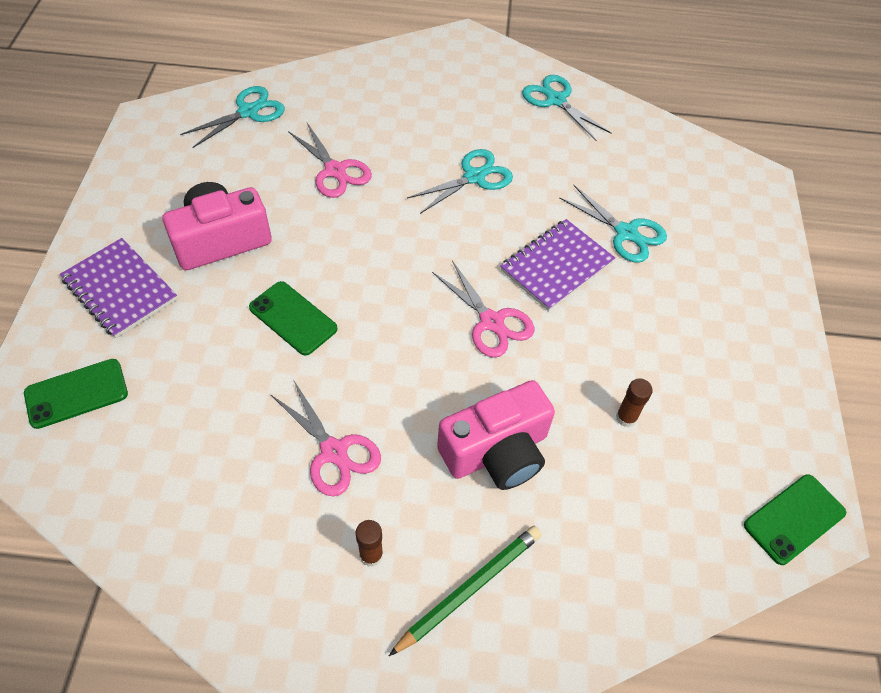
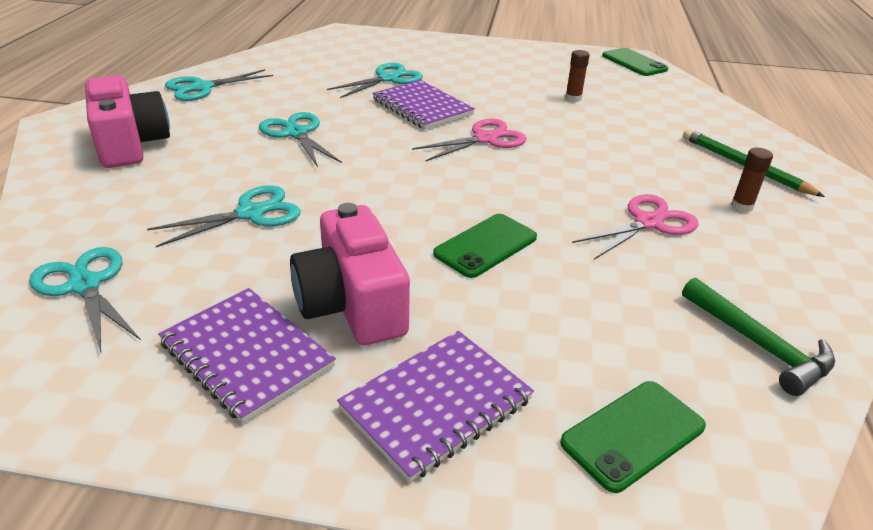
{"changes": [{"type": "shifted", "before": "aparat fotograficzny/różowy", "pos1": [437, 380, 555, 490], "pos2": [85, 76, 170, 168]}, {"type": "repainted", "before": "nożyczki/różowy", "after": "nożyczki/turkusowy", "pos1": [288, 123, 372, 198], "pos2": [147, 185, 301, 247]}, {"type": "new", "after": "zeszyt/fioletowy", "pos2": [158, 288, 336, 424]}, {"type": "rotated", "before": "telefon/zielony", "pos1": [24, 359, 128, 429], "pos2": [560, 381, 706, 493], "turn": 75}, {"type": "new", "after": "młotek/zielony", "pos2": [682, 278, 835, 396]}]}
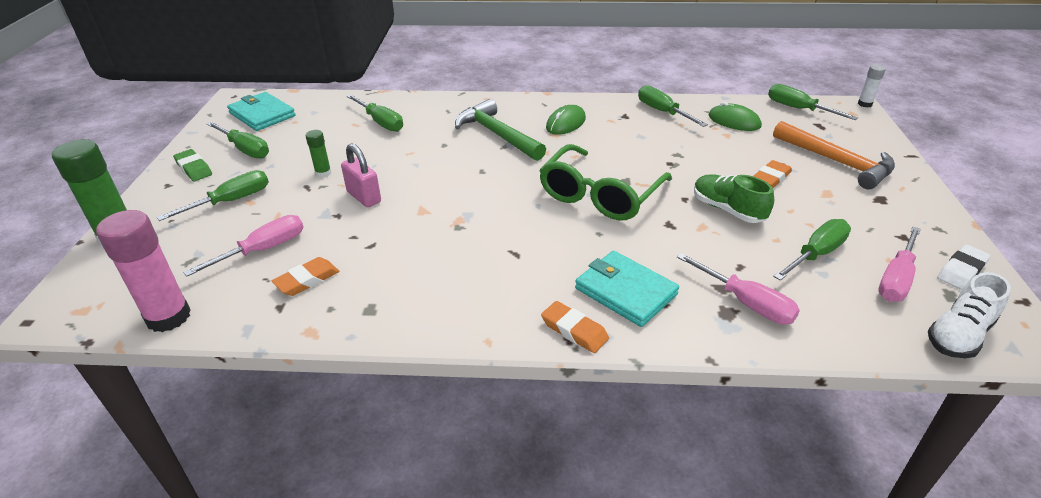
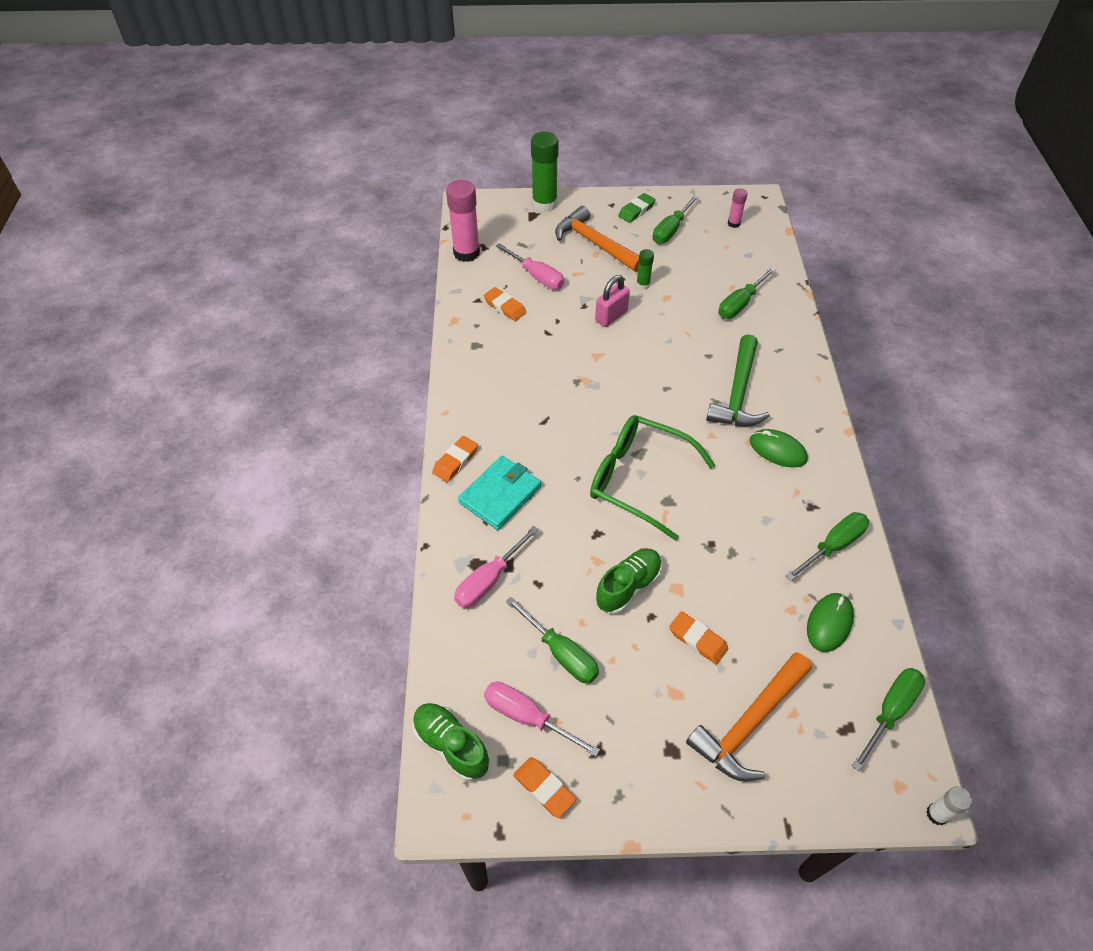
{"changes": [{"type": "repainted", "before": "but/biały", "after": "but/zielony", "pos1": [928, 272, 1011, 358], "pos2": [412, 703, 489, 781]}, {"type": "repainted", "before": "gumka do mazania/biały", "after": "gumka do mazania/pomarańczowy", "pos1": [937, 244, 991, 290], "pos2": [513, 757, 576, 818]}, {"type": "swapped", "before": "śrubokręt/zielony", "after": "młotek/pomarańczowy", "pos1": [157, 170, 269, 221], "pos2": [555, 206, 639, 272]}, {"type": "rotated", "before": "młotek/zielony", "pos1": [455, 99, 546, 161], "pos2": [706, 334, 770, 426], "turn": 150}, {"type": "swapped", "before": "portfel/turkusowy", "after": "klej w sztyfcie/różowy", "pos1": [227, 92, 296, 131], "pos2": [728, 188, 748, 228]}]}
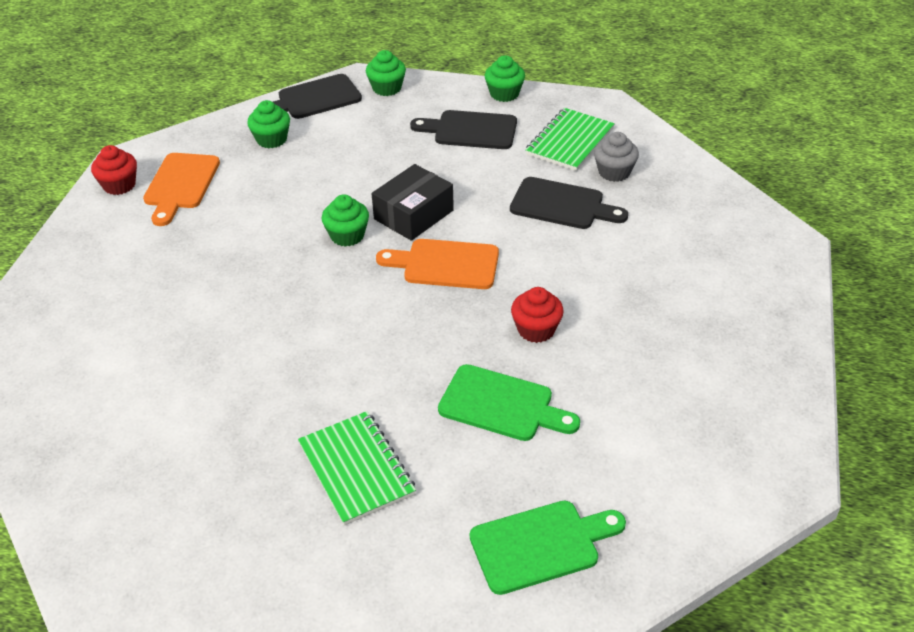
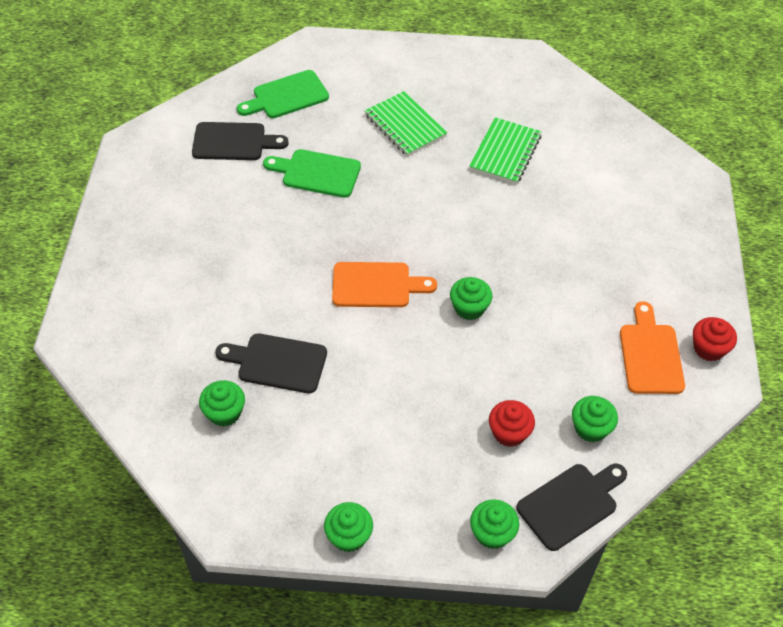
{"changes": [{"type": "shifted", "before": "deska do krojenia/czarny", "pos1": [410, 110, 517, 149], "pos2": [192, 122, 289, 160]}, {"type": "repainted", "before": "muffinka/szary", "after": "muffinka/zielony", "pos1": [594, 132, 639, 182], "pos2": [199, 380, 245, 427]}, {"type": "shifted", "before": "zeszyt/zielony", "pos1": [525, 108, 615, 171], "pos2": [469, 117, 542, 184]}, {"type": "shifted", "before": "muffinka/czerwony", "pos1": [511, 287, 564, 343], "pos2": [489, 400, 535, 447]}, {"type": "gone", "before": "pudełko/czarny", "pos1": [371, 164, 454, 241]}]}
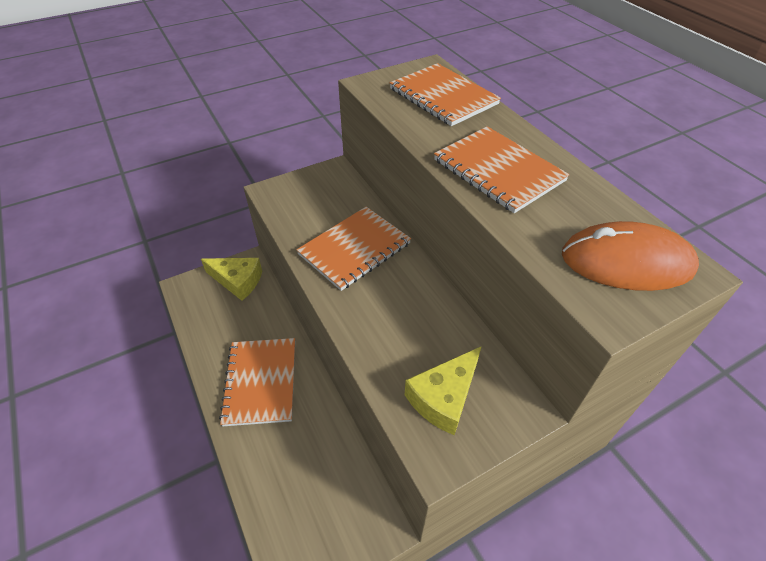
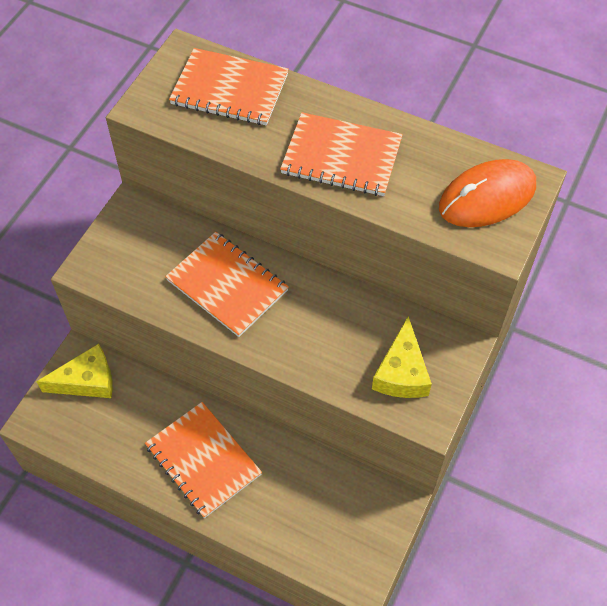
{"changes": [{"type": "rotated", "before": "zeszyt/pomarańczowy", "pos1": [296, 207, 411, 291], "pos2": [165, 232, 289, 337], "turn": -60}]}
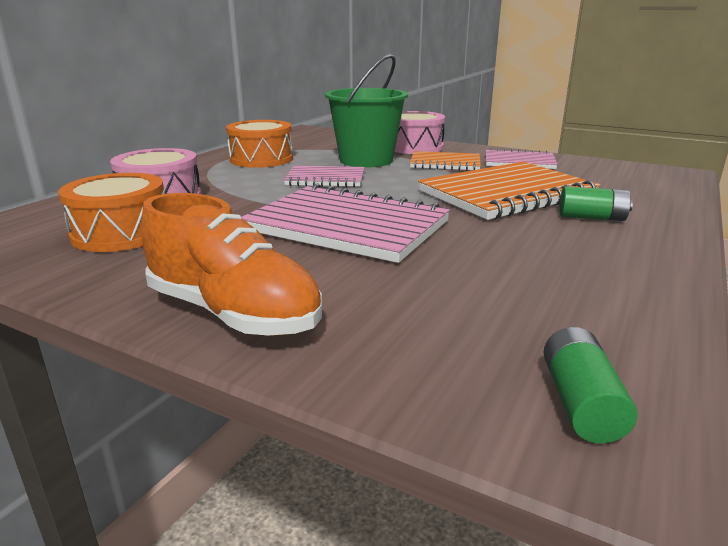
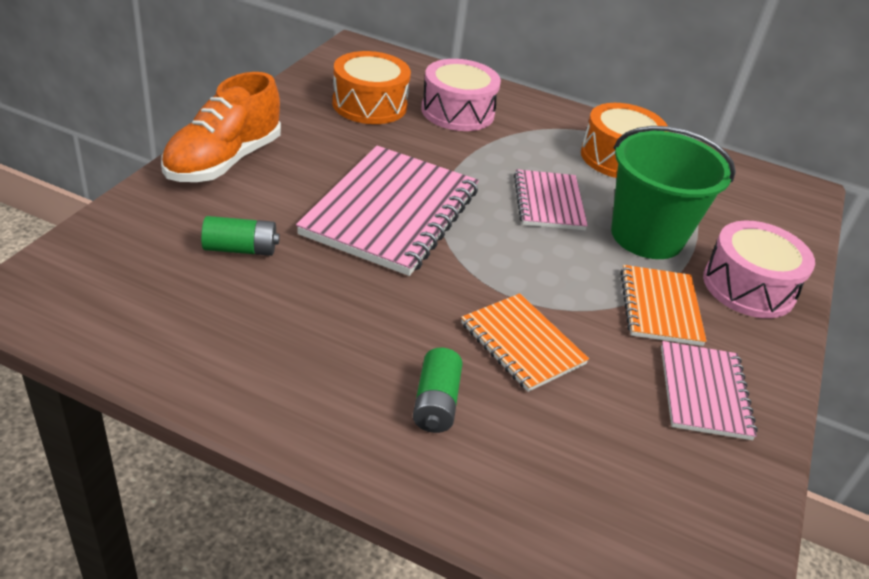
{"changes": [{"type": "shifted", "before": "bateria/zielony", "pos1": [544, 327, 638, 444], "pos2": [201, 216, 280, 256]}, {"type": "scaled", "before": "zeszyt/pomarańczowy", "pos1": [418, 162, 601, 220], "pos2": [461, 293, 589, 392], "scale": 0.55}]}
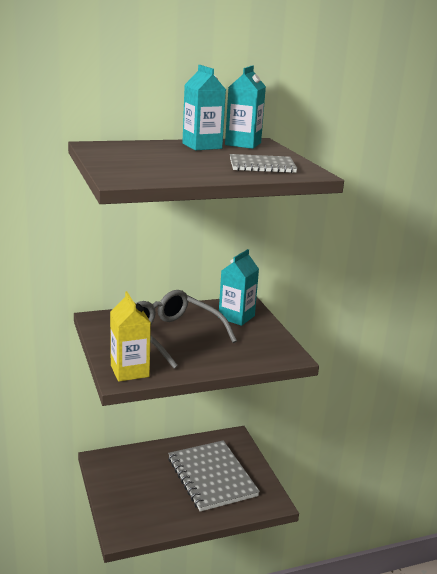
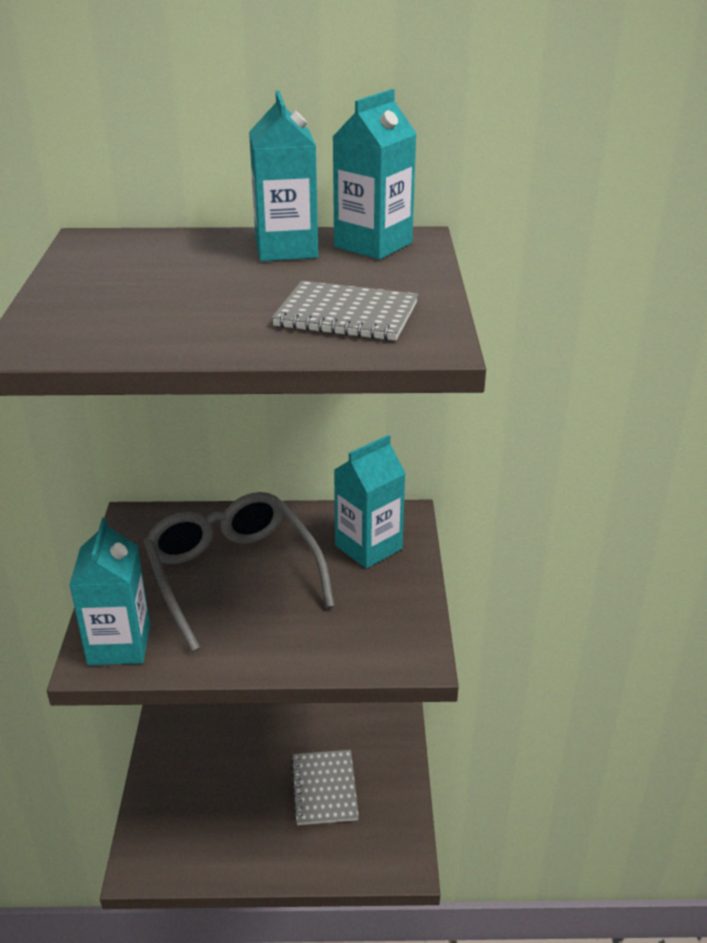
{"changes": [{"type": "repainted", "before": "karton mleka/żółty", "after": "karton mleka/turkusowy", "pos1": [110, 291, 151, 382], "pos2": [69, 517, 150, 665]}, {"type": "scaled", "before": "zeszyt/szary", "pos1": [168, 440, 260, 512], "pos2": [291, 750, 359, 825], "scale": 0.58}]}
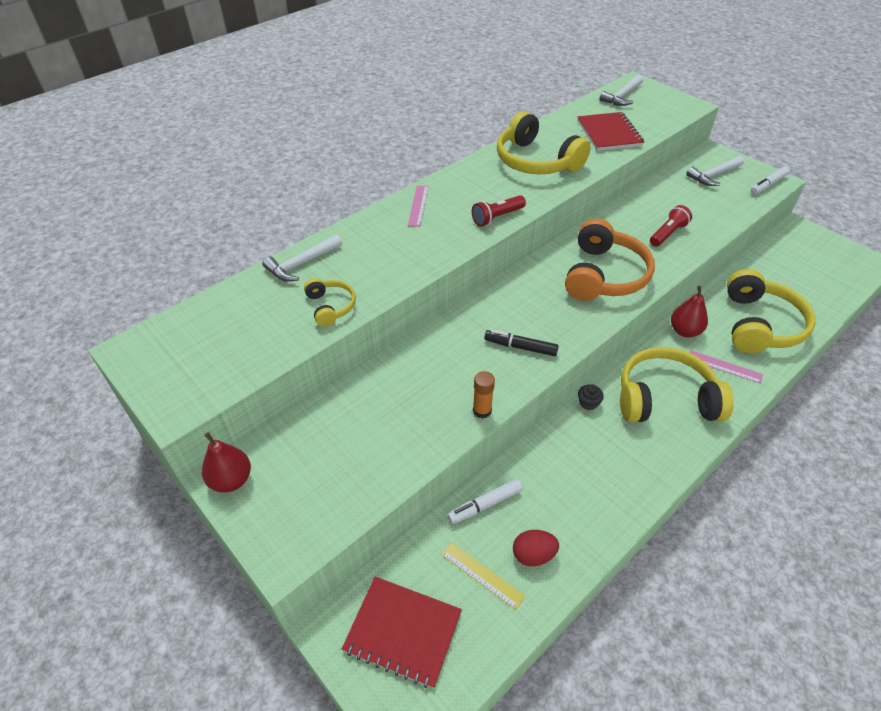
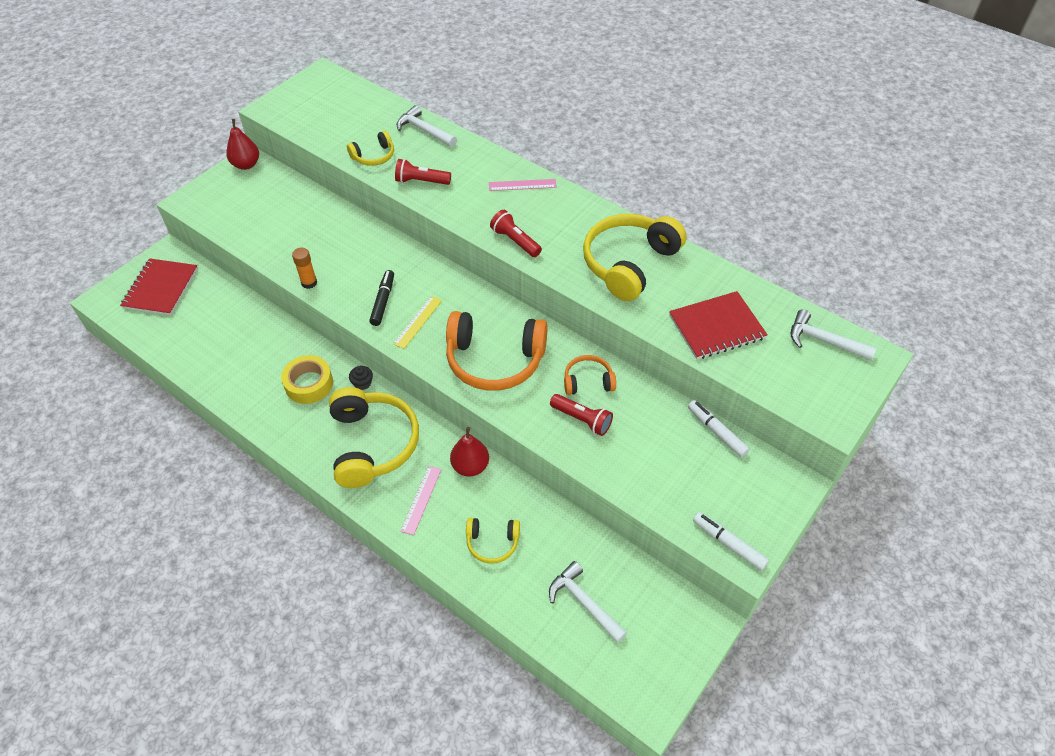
{"changes": [{"type": "new", "after": "taśma klejąca/żółty", "pos2": [281, 355, 333, 404]}, {"type": "shifted", "before": "linijka/żółty", "pos1": [441, 542, 525, 610], "pos2": [393, 296, 442, 349]}, {"type": "new", "after": "latarka/czerwony", "pos2": [395, 159, 451, 185]}, {"type": "scaled", "before": "słuchawki/żółty", "pos1": [727, 269, 815, 353], "pos2": [466, 518, 520, 564], "scale": 0.5}, {"type": "shifted", "before": "młotek/biały", "pos1": [686, 156, 744, 186], "pos2": [549, 561, 627, 643]}, {"type": "new", "after": "słuchawki/pomarańczowy", "pos2": [564, 355, 616, 395]}, {"type": "shifted", "before": "flamaster/biały", "pos1": [447, 479, 523, 524], "pos2": [688, 400, 750, 457]}, {"type": "gone", "before": "jajko/czerwony", "pos1": [513, 530, 559, 566]}]}
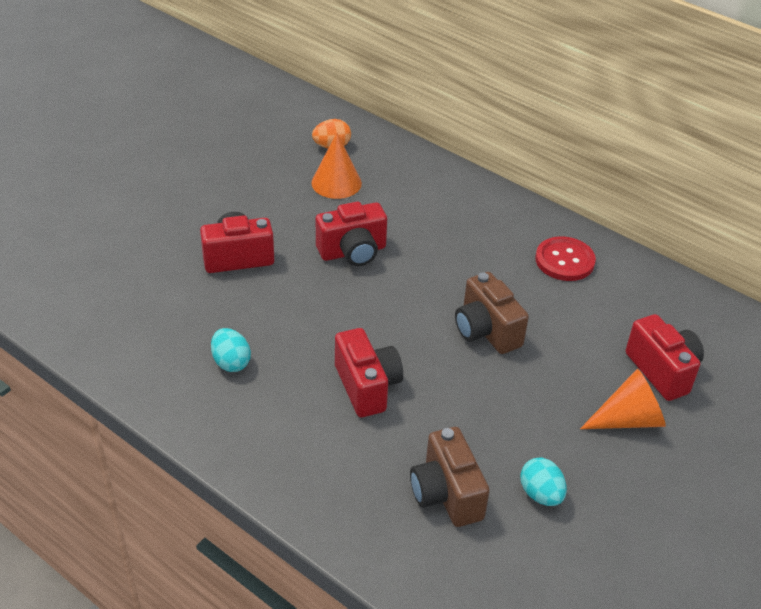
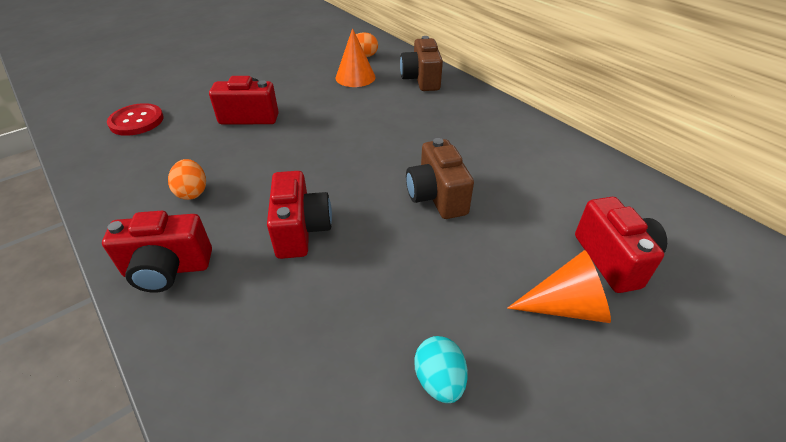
{"changes": [{"type": "shifted", "before": "aparat fotograficzny/czerwony", "pos1": [316, 202, 387, 266], "pos2": [102, 211, 212, 293]}, {"type": "shifted", "before": "guzik/czerwony", "pos1": [535, 236, 596, 281], "pos2": [107, 103, 164, 136]}, {"type": "repainted", "before": "jajko/turkusowy", "after": "jajko/pomarańczowy", "pos1": [211, 328, 251, 372], "pos2": [168, 159, 206, 200]}, {"type": "shifted", "before": "aparat fotograficzny/brązowy", "pos1": [410, 427, 490, 527], "pos2": [400, 36, 443, 91]}]}
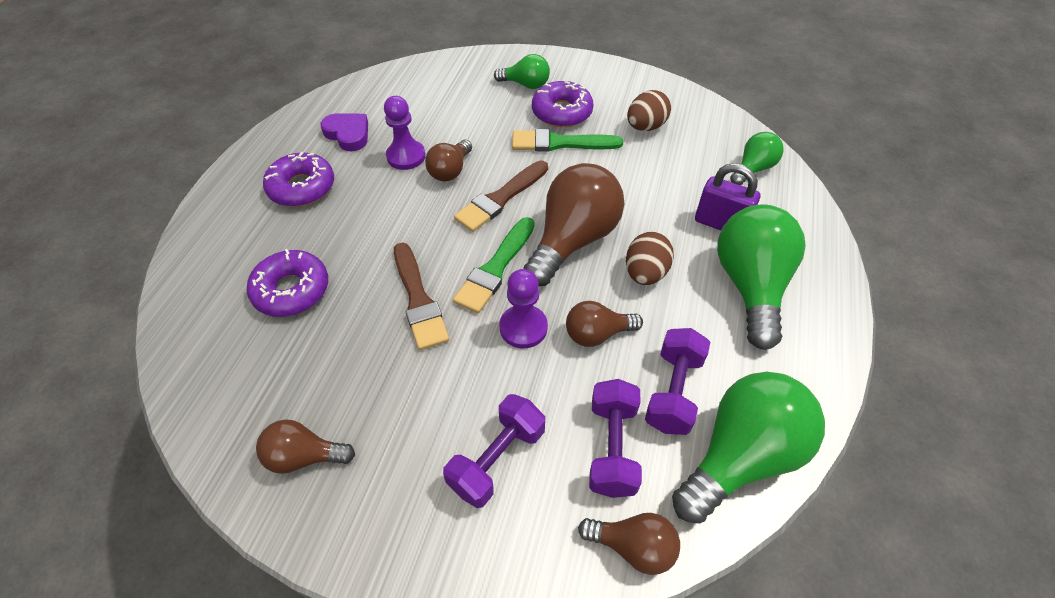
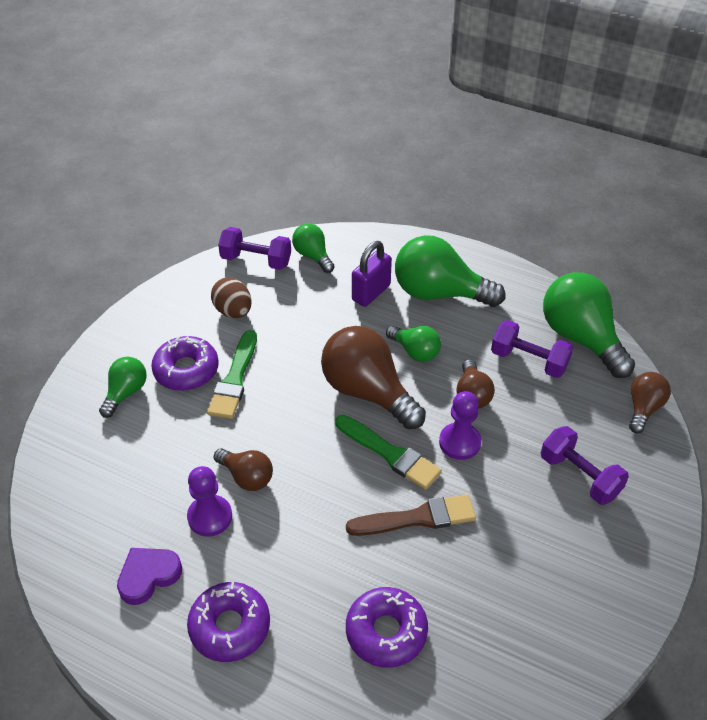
{"changes": [{"type": "shifted", "before": "hantel/fioletowy", "pos1": [589, 379, 642, 498], "pos2": [218, 227, 291, 270]}, {"type": "swapped", "before": "jajko/brązowy", "after": "żarówka/zielony", "pos1": [626, 232, 674, 285], "pos2": [386, 326, 441, 362]}, {"type": "gone", "before": "żarówka/brązowy", "pos1": [256, 419, 355, 474]}, {"type": "gone", "before": "pędzel/brązowy", "pos1": [454, 161, 548, 232]}]}
